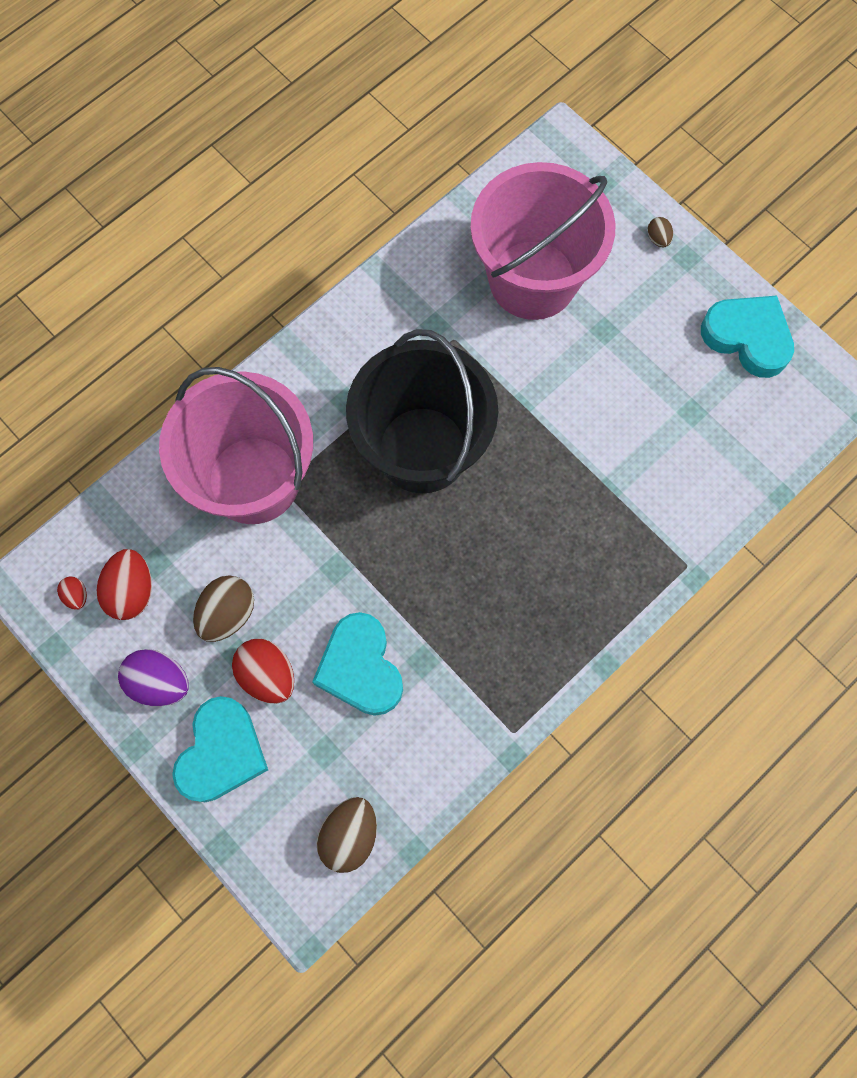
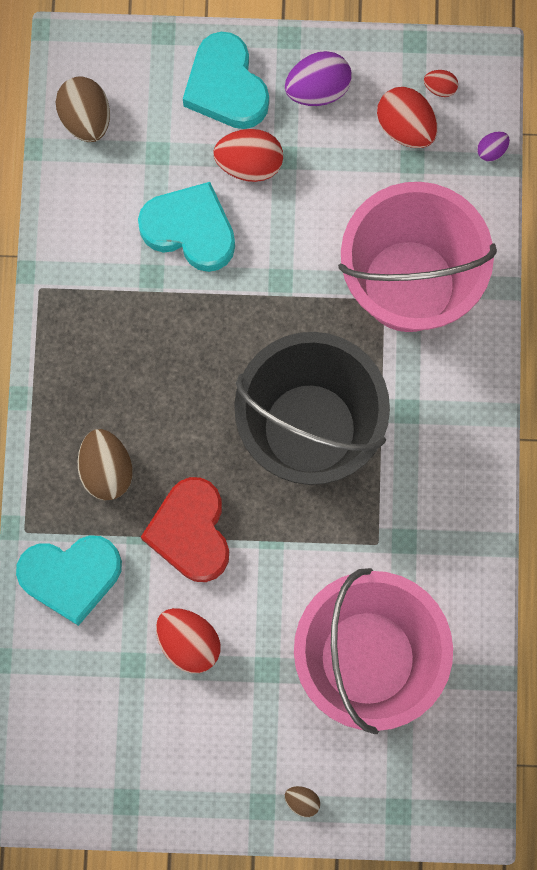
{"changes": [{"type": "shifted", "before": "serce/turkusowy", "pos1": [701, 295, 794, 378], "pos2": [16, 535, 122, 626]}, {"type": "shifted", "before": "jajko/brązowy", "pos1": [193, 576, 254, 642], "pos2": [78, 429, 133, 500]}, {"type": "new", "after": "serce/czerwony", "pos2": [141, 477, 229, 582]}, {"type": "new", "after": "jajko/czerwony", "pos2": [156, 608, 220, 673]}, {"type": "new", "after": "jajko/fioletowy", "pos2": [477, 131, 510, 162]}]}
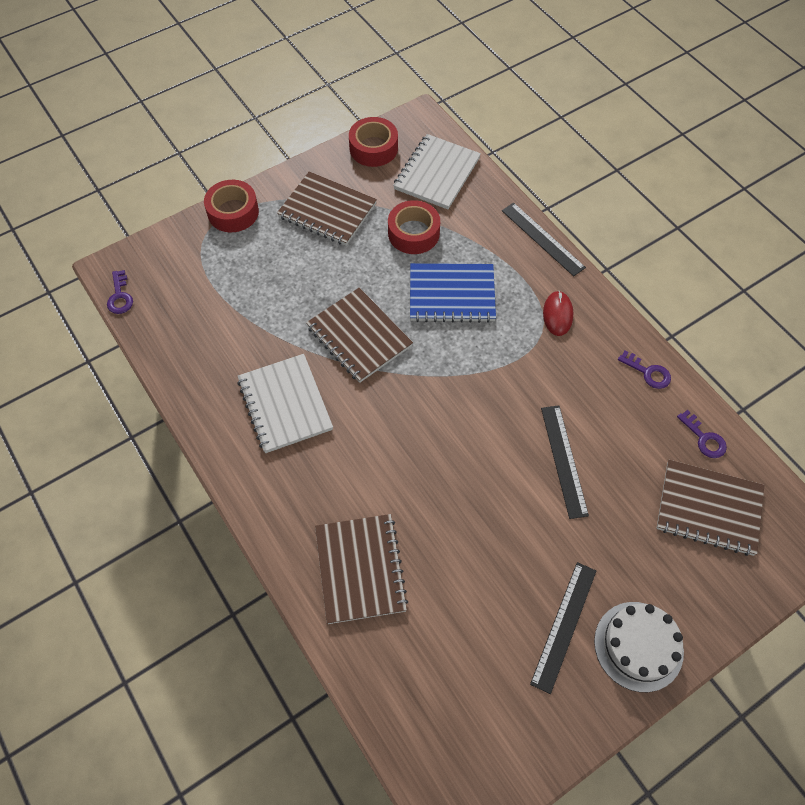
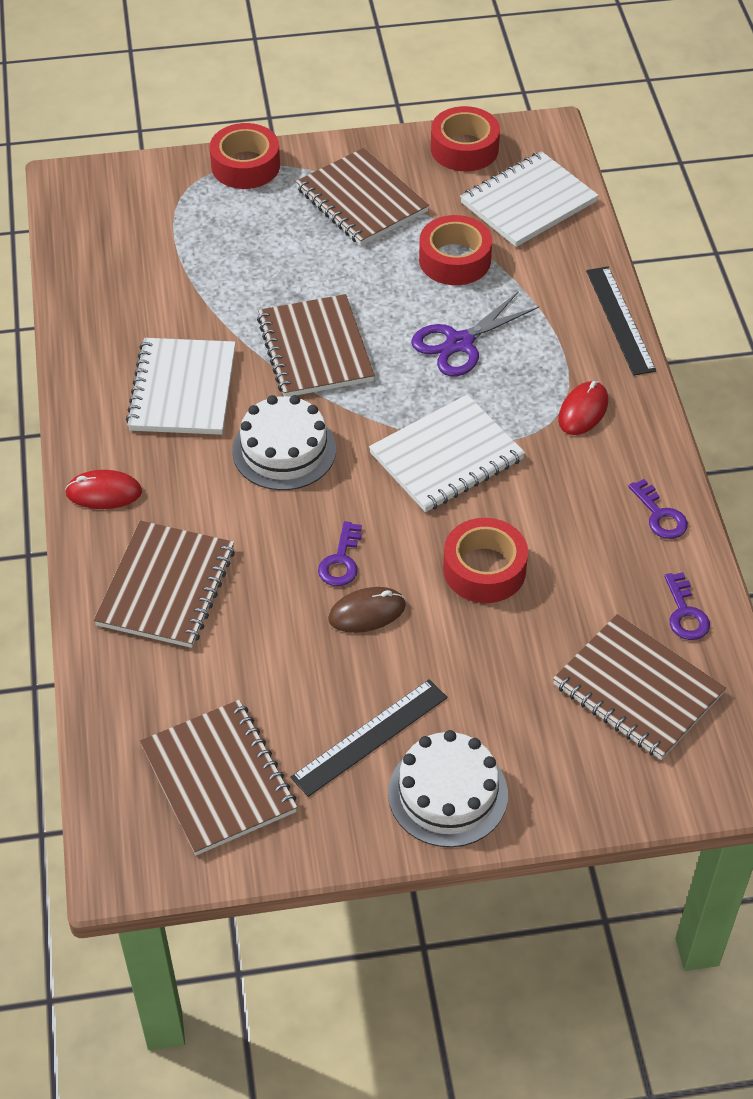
{"changes": [{"type": "new", "after": "myszka/czerwony", "pos2": [65, 470, 142, 509]}, {"type": "new", "after": "zeszyt/brązowy", "pos2": [140, 700, 297, 855]}, {"type": "new", "after": "tort/biały", "pos2": [232, 395, 336, 490]}, {"type": "shifted", "before": "klucz/fioletowy", "pos1": [107, 270, 133, 314], "pos2": [318, 521, 362, 586]}, {"type": "new", "after": "myszka/brązowy", "pos2": [328, 587, 406, 633]}, {"type": "new", "after": "zeszyt/biały", "pos2": [369, 394, 525, 512]}, {"type": "swapped", "before": "zeszyt/niebieski", "after": "nożyczki/fioletowy", "pos1": [410, 263, 496, 323], "pos2": [411, 292, 539, 376]}, {"type": "swapped", "before": "linijka/czarny", "after": "taśma klejąca/czerwony", "pos1": [541, 405, 589, 519], "pos2": [443, 518, 528, 603]}]}
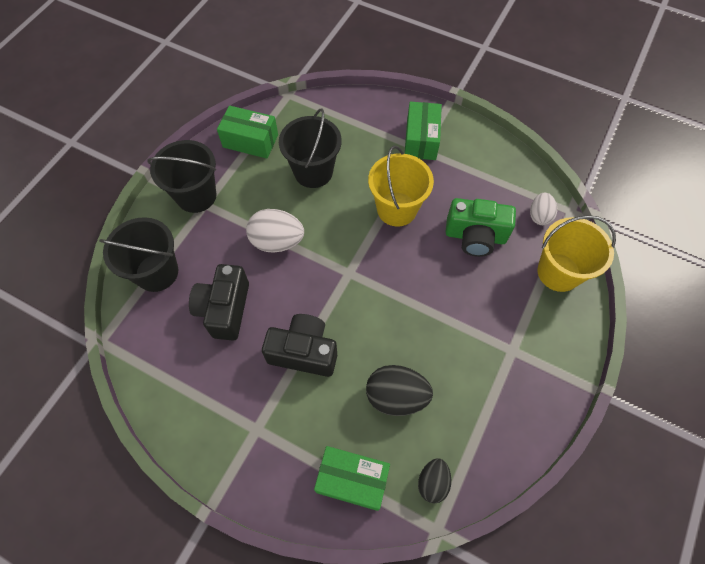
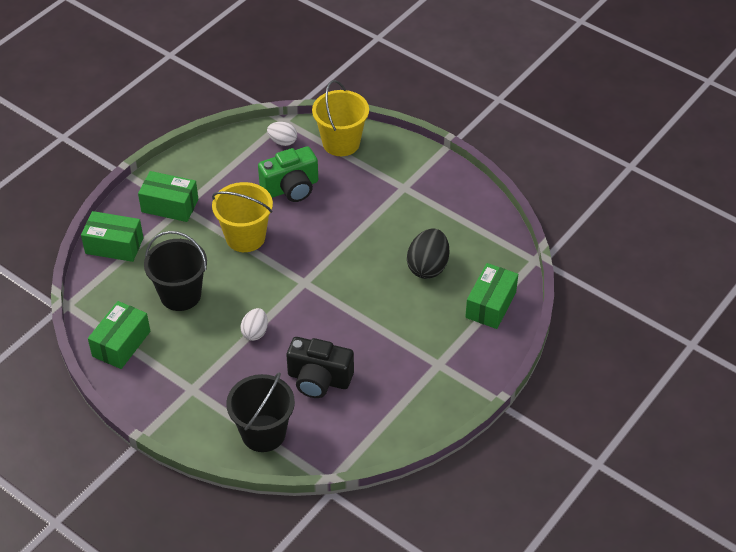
{"changes": [{"type": "new", "after": "pudełko/zielony", "pos2": [81, 211, 143, 262]}, {"type": "scaled", "before": "jajko/biały", "pos1": [246, 209, 304, 253], "pos2": [240, 308, 268, 341], "scale": 0.61}, {"type": "rotated", "before": "aparat fotograficzny/zielony", "pos1": [446, 198, 516, 257], "pos2": [258, 146, 318, 202], "turn": 45}, {"type": "gone", "before": "wiadro/czarny", "pos1": [147, 140, 217, 213]}, {"type": "gone", "before": "aparat fotograficzny/czarny", "pos1": [262, 314, 337, 377]}, {"type": "gone", "before": "jajko/czarny", "pos1": [418, 458, 451, 504]}]}
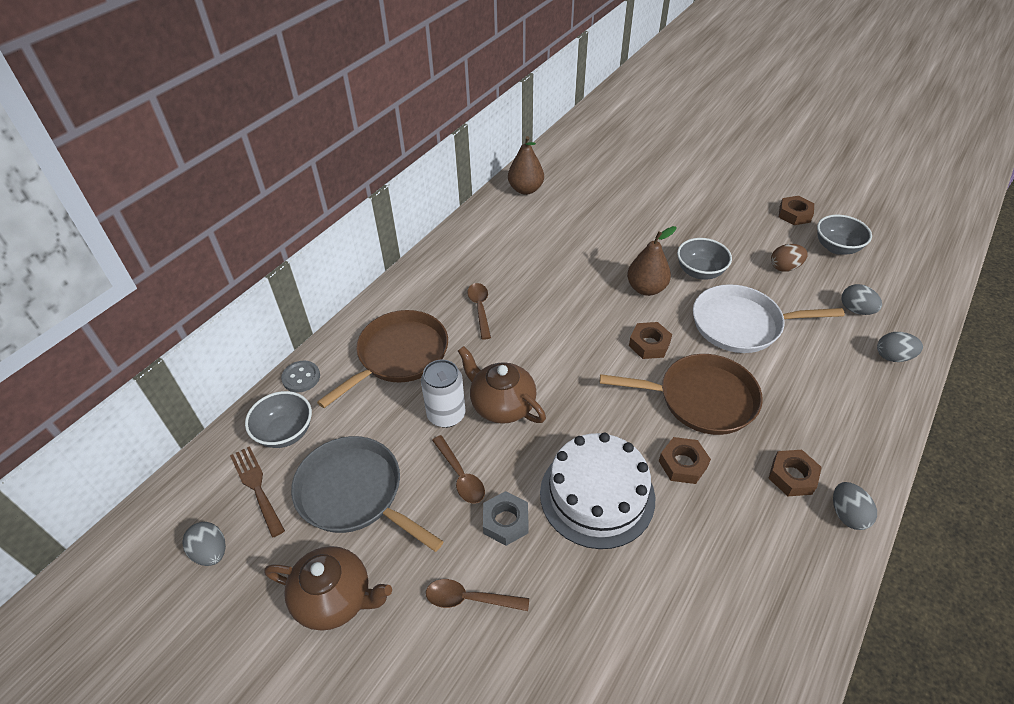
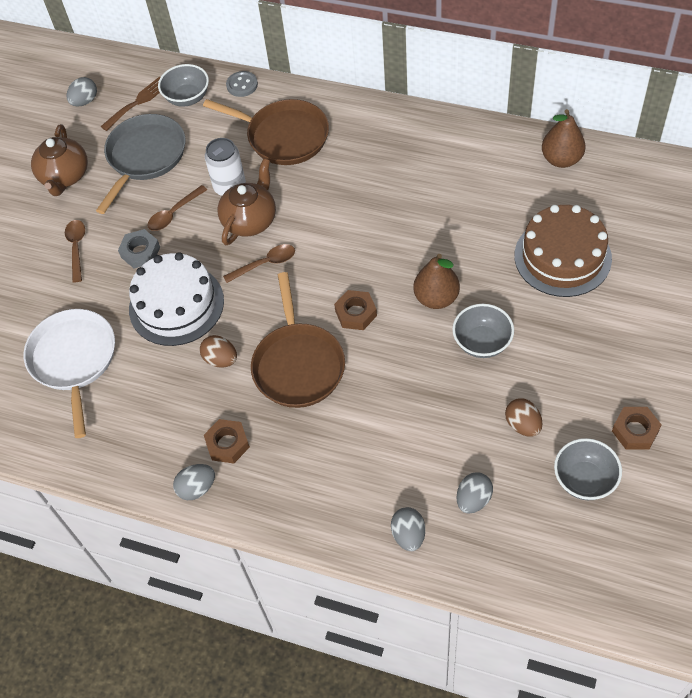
{"changes": [{"type": "shifted", "before": "patelnia/biały", "pos1": [693, 284, 845, 353], "pos2": [24, 309, 115, 438]}, {"type": "swapped", "before": "nakrętka/brązowy", "after": "jajko/brązowy", "pos1": [659, 437, 711, 484], "pos2": [200, 335, 237, 368]}, {"type": "shifted", "before": "łyżka/brązowy", "pos1": [467, 283, 491, 340], "pos2": [223, 244, 295, 283]}, {"type": "new", "after": "tort/brązowy", "pos2": [515, 205, 612, 297]}]}
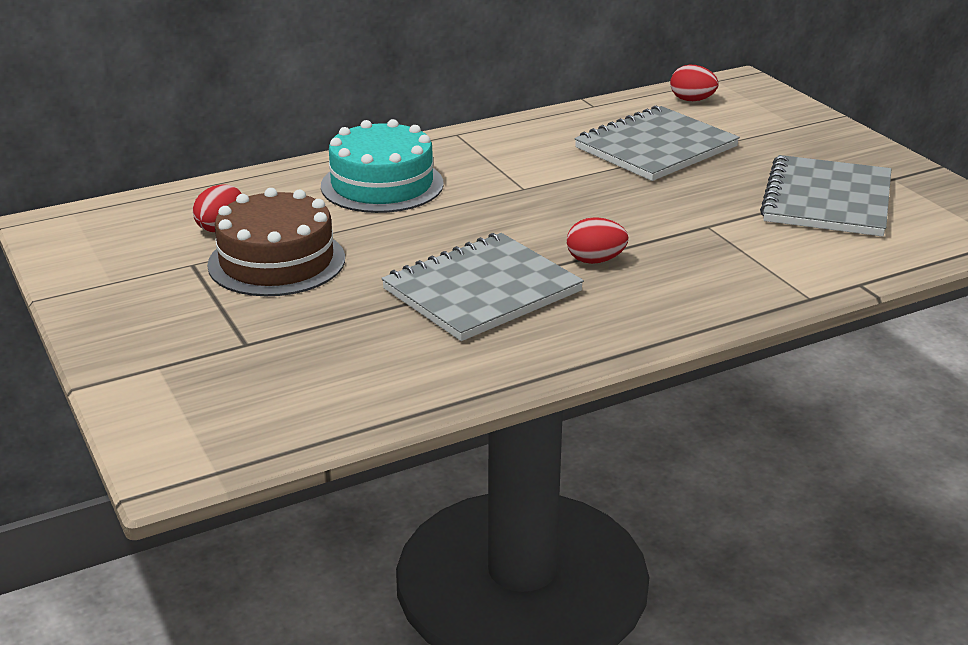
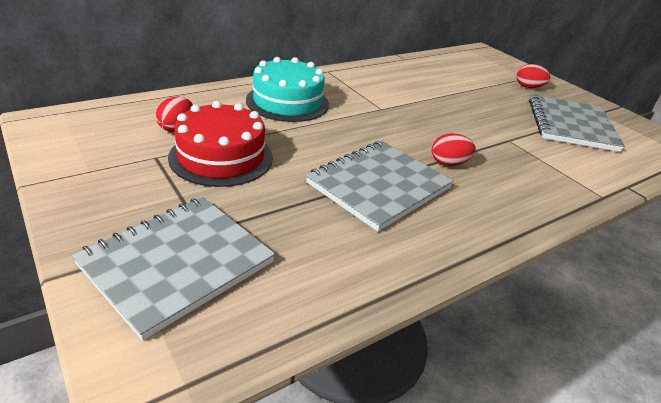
{"changes": [{"type": "shifted", "before": "zeszyt/szary", "pos1": [574, 105, 740, 181], "pos2": [72, 197, 275, 341]}, {"type": "repainted", "before": "tort/brązowy", "after": "tort/czerwony", "pos1": [207, 188, 345, 296], "pos2": [168, 101, 273, 187]}, {"type": "shifted", "before": "jajko/czerwony", "pos1": [670, 65, 719, 101], "pos2": [517, 64, 550, 88]}]}
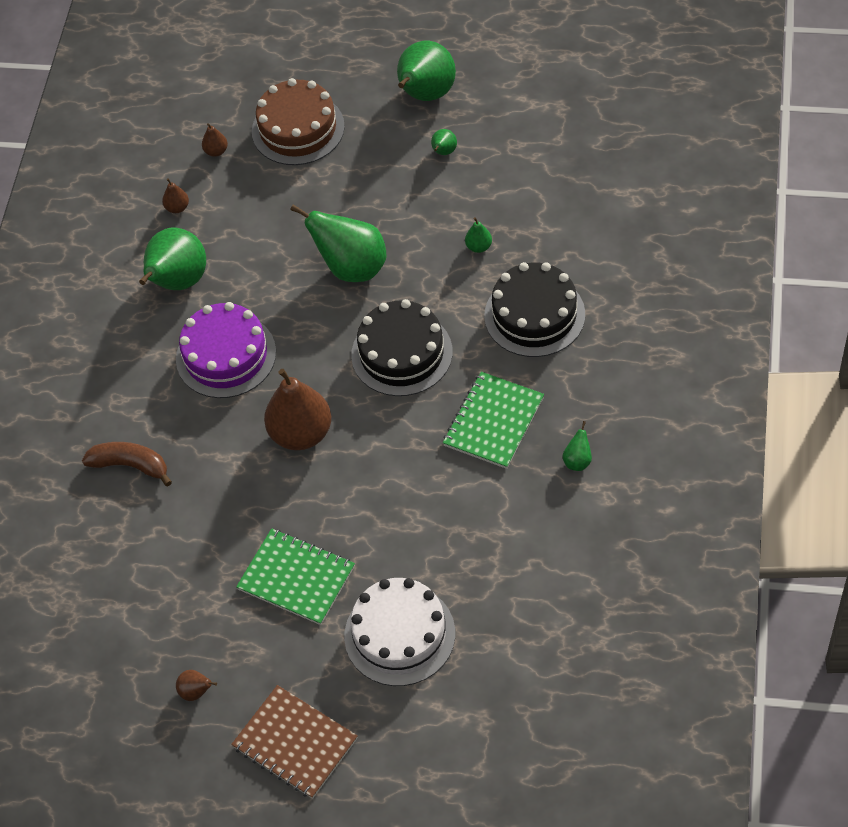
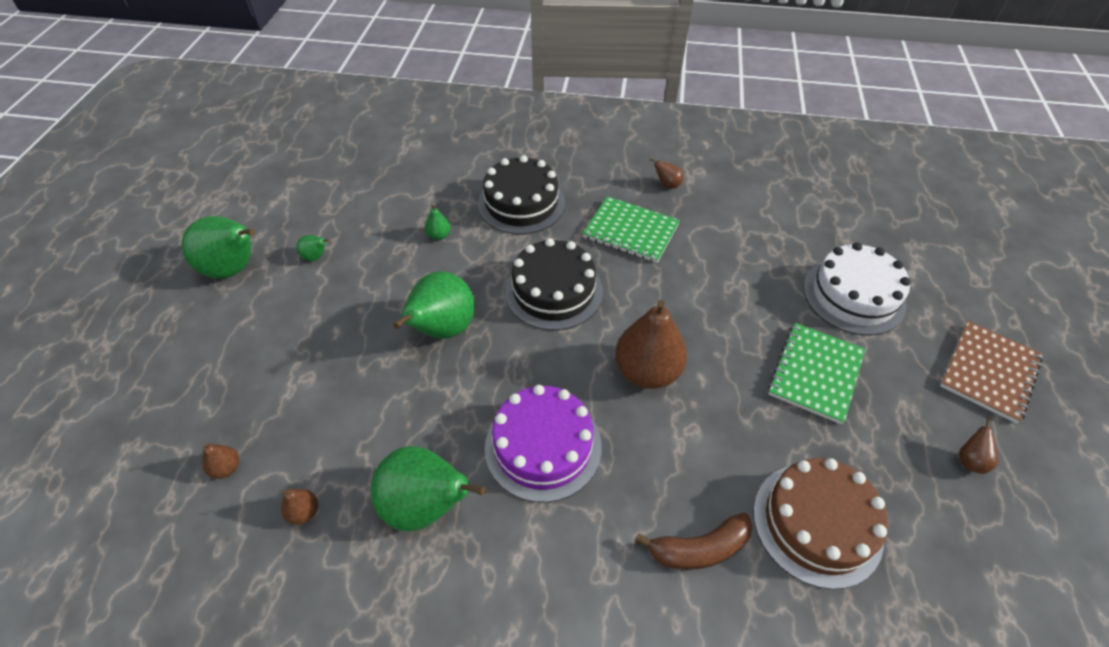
{"changes": [{"type": "rotated", "before": "banan/brązowy", "pos1": [82, 442, 172, 487], "pos2": [635, 513, 753, 570], "turn": -120}, {"type": "repainted", "before": "gruszka/zielony", "after": "gruszka/brązowy", "pos1": [562, 421, 592, 471], "pos2": [650, 158, 683, 189]}, {"type": "shifted", "before": "tort/brązowy", "pos1": [252, 78, 345, 165], "pos2": [753, 458, 888, 589]}]}
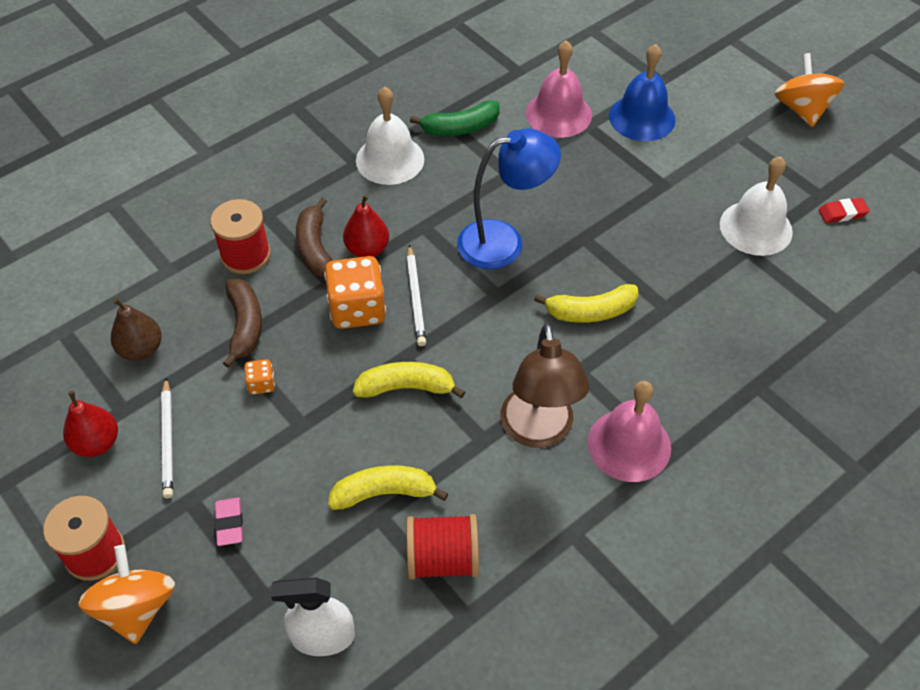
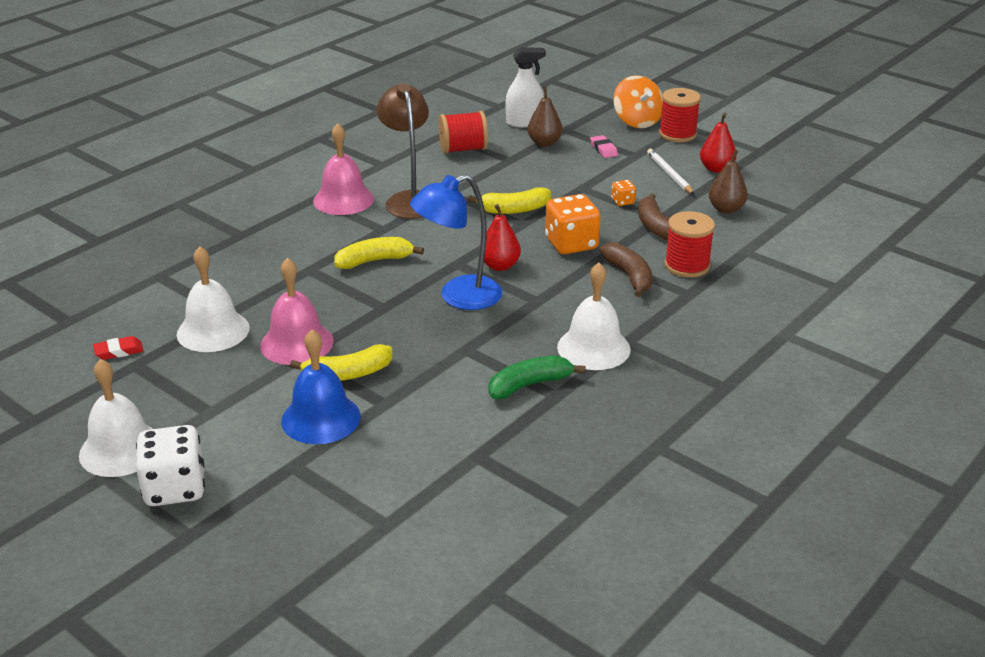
{"changes": [{"type": "swapped", "before": "bączek/pomarańczowy", "after": "dzwonek/biały", "pos1": [775, 53, 845, 127], "pos2": [79, 359, 153, 477]}, {"type": "new", "after": "kostka do gry/biały", "pos2": [136, 425, 205, 506]}, {"type": "shifted", "before": "dzwonek/różowy", "pos1": [526, 40, 592, 138], "pos2": [260, 258, 334, 365]}, {"type": "shifted", "before": "banan/żółty", "pos1": [328, 465, 448, 510], "pos2": [290, 344, 392, 381]}, {"type": "shifted", "before": "gruszka/czerwony", "pos1": [343, 194, 389, 257], "pos2": [484, 204, 521, 271]}, {"type": "new", "after": "gruszka/brązowy", "pos2": [528, 87, 562, 147]}, {"type": "gone", "before": "ołówek/biały", "pos1": [407, 245, 426, 346]}]}
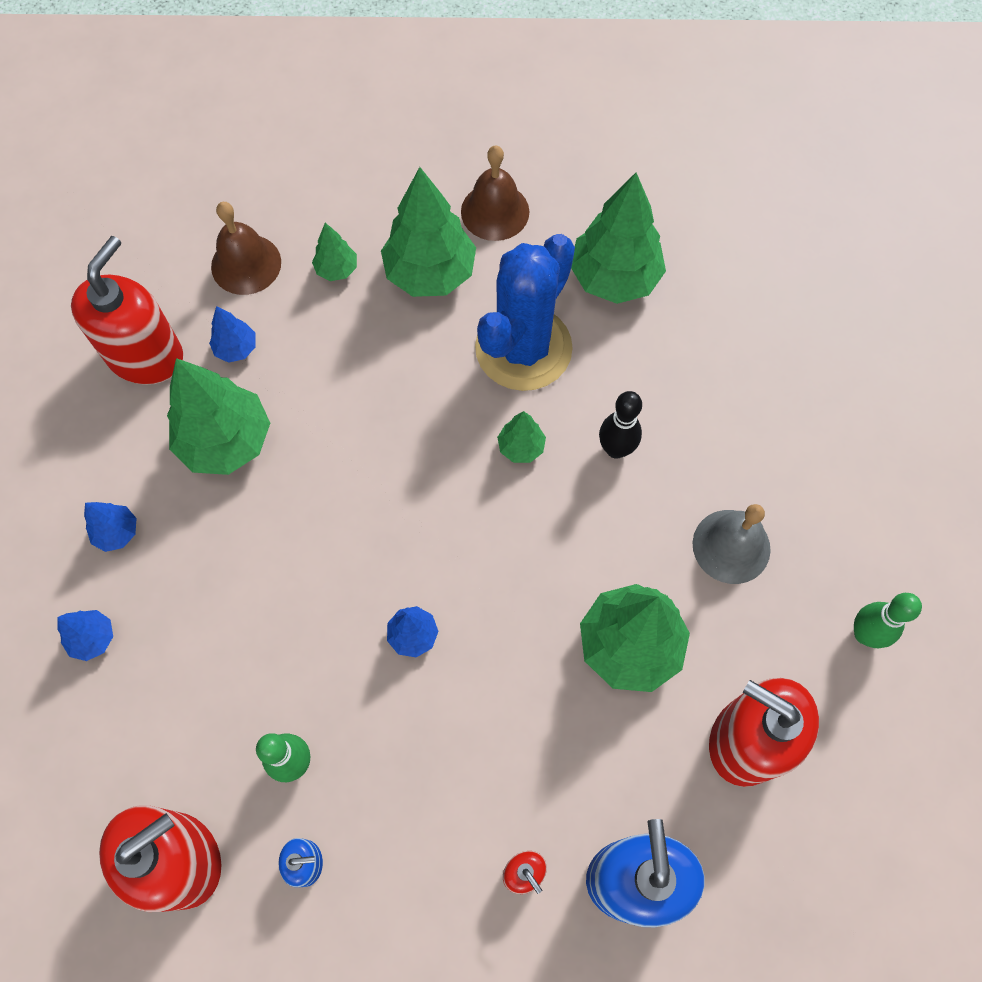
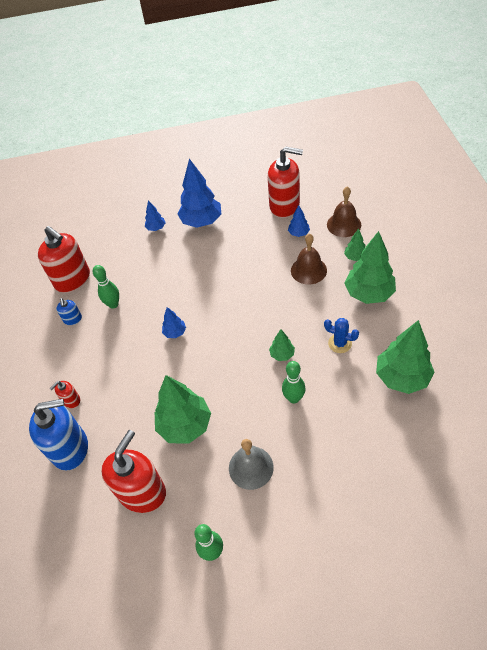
{"changes": [{"type": "scaled", "before": "drzewko/niebieski", "pos1": [84, 502, 136, 552], "pos2": [178, 159, 221, 228], "scale": 2.07}, {"type": "repainted", "before": "kręgiel/czarny", "after": "kręgiel/zielony", "pos1": [599, 391, 642, 459], "pos2": [282, 361, 306, 404]}, {"type": "shifted", "before": "dzwonek/brązowy", "pos1": [461, 145, 529, 241], "pos2": [291, 233, 327, 285]}, {"type": "scaled", "before": "kaktus/niebieski", "pos1": [475, 234, 575, 391], "pos2": [324, 318, 359, 353], "scale": 0.44}, {"type": "gone", "before": "drzewko/zielony", "pos1": [167, 358, 270, 475]}]}
